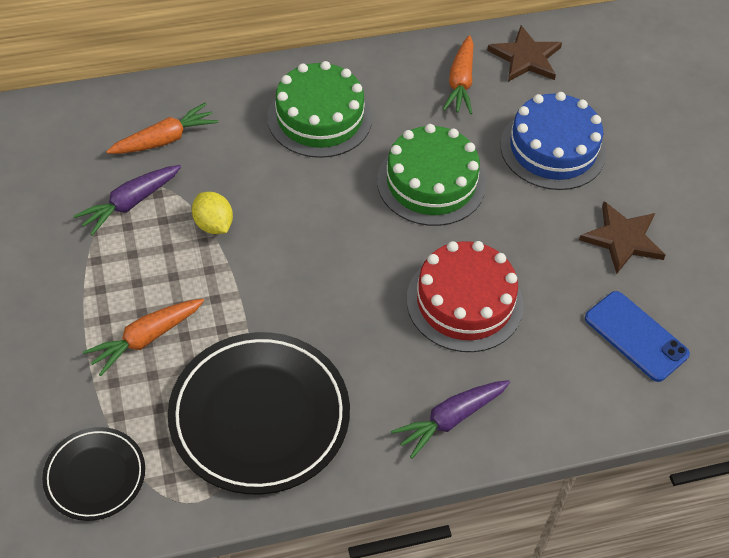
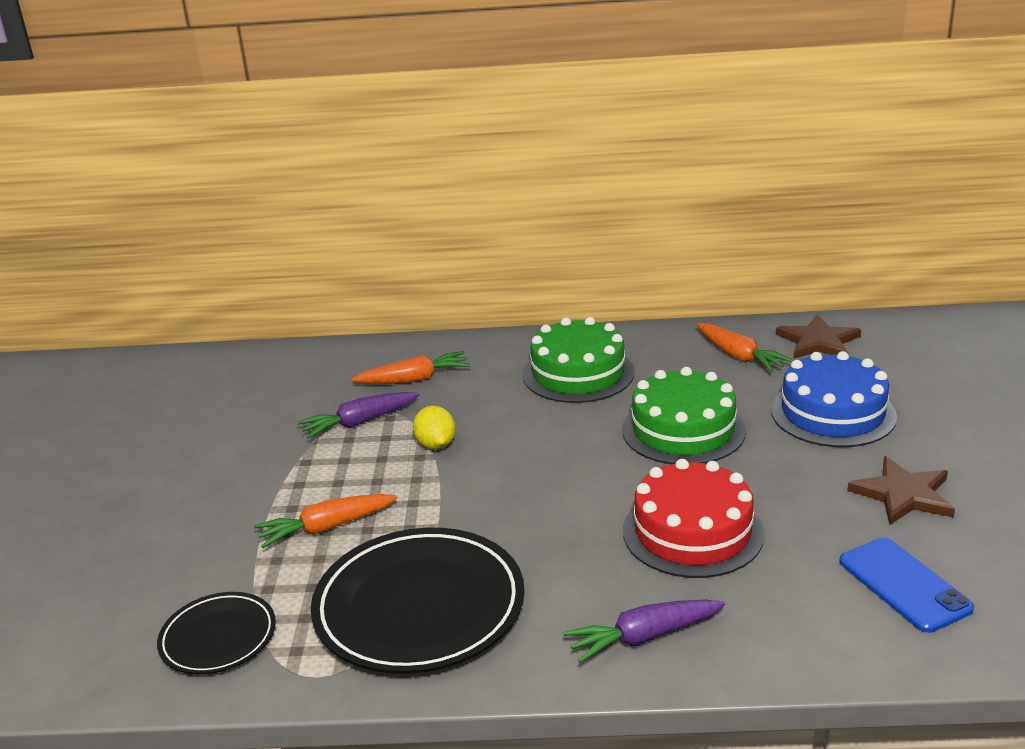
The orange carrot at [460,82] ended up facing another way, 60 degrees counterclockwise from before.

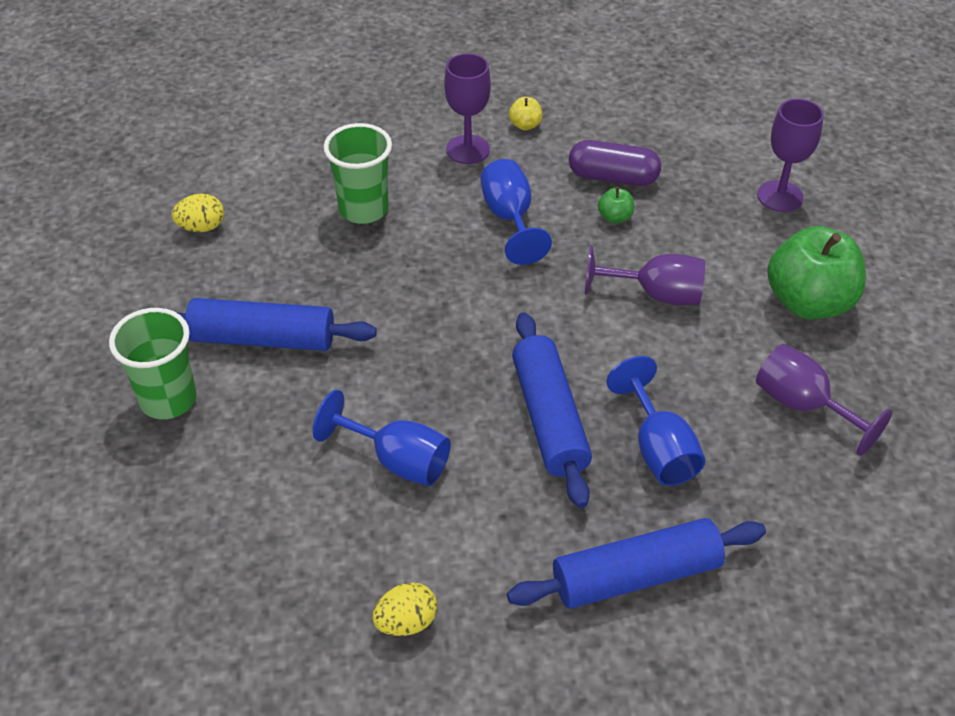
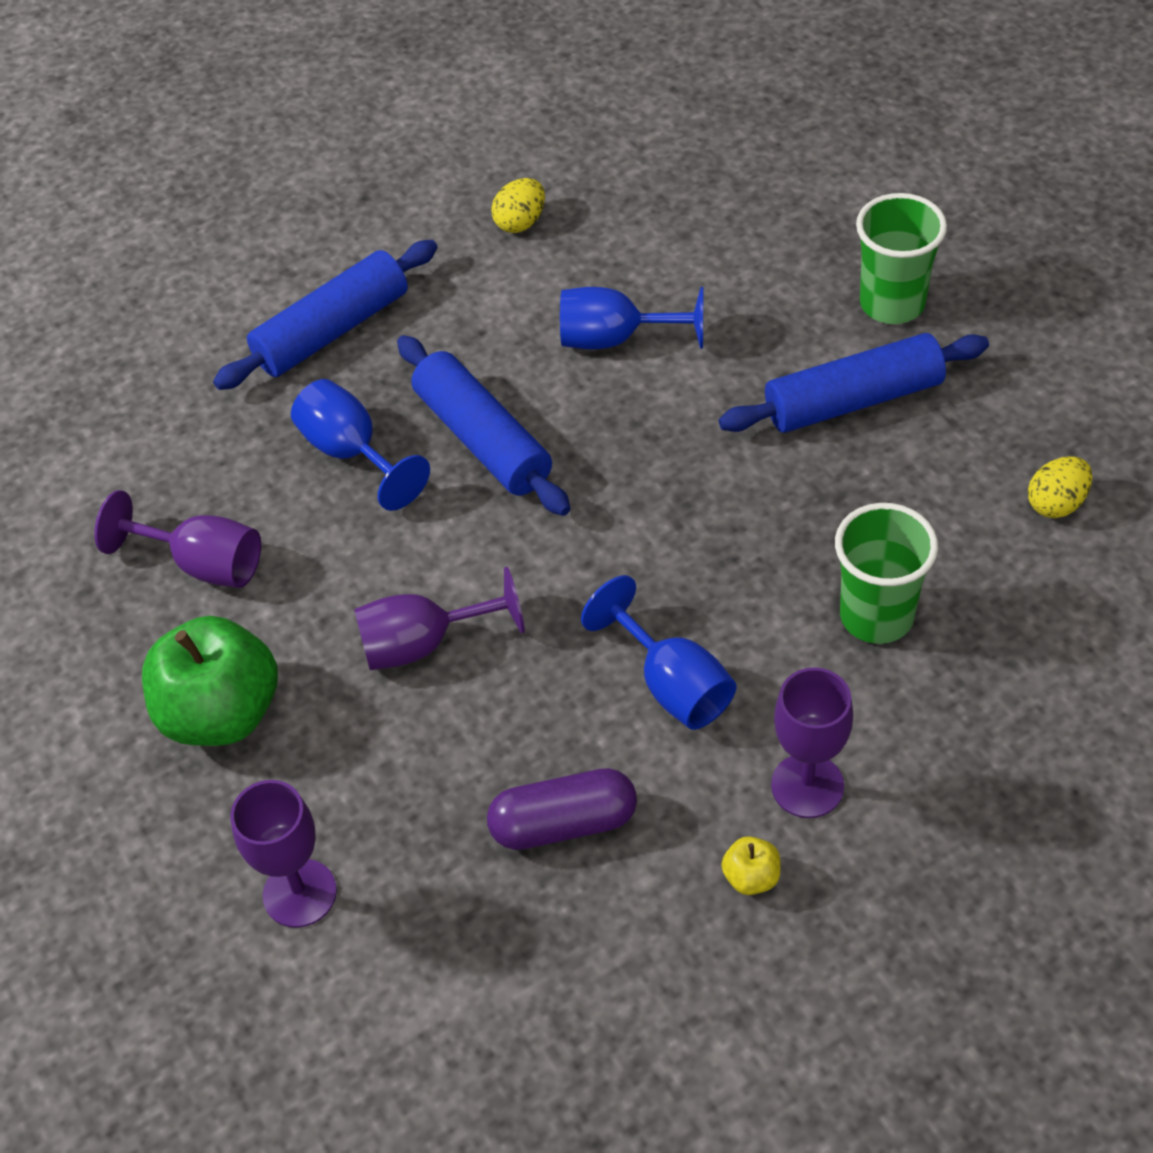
The second view lost the green apple at [615,217].

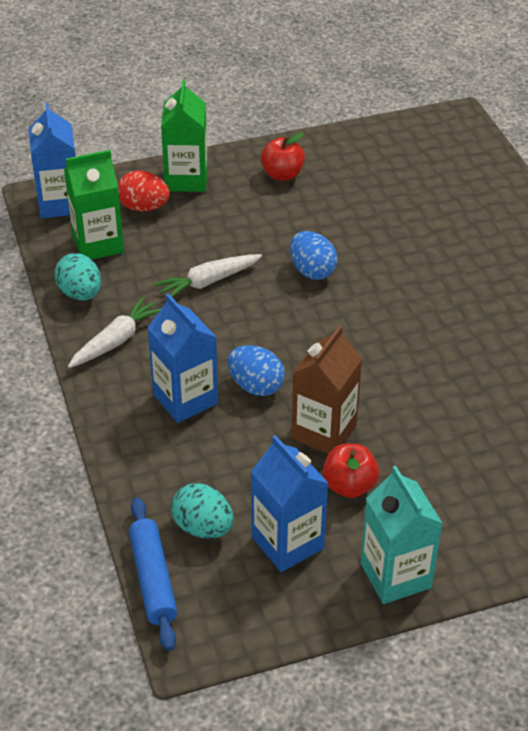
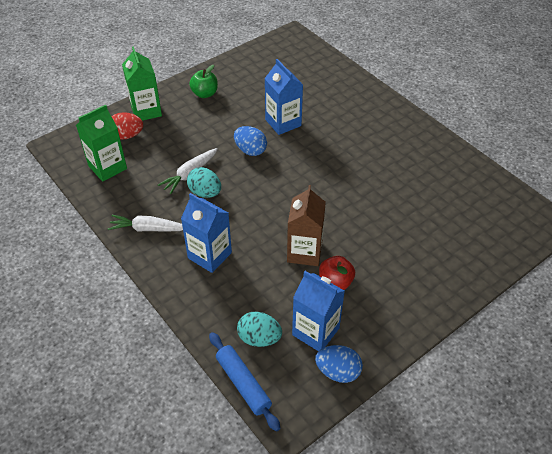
The second view lost the turquoise carton at [395,575].
The blue carton ended up elsewhere, having gone from [60,203] to [283,123].
The turquoise egg ended up elsewhere, having gone from [80,294] to [205,192].
The blue egg ended up elsewhere, having gone from [256,386] to [338,371].
What was the red apple at [282,174] turned into the green apple at [205,94].
The white carrot at [116,340] ended up facing another way, 105 degrees counterclockwise from before.

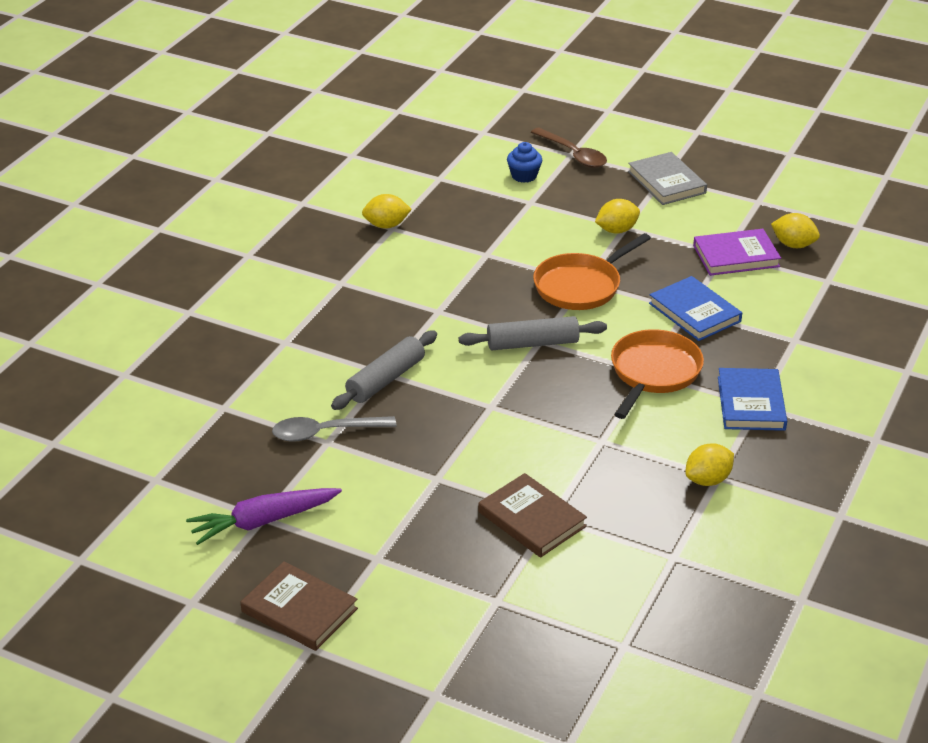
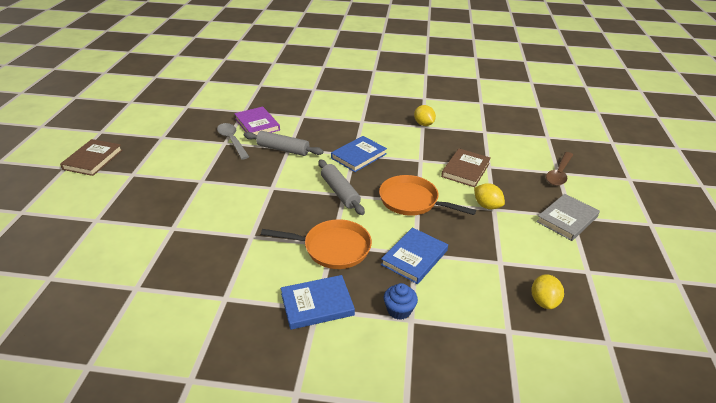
The second view lost the purple carrot at [263,521].
The second view lost the yellow lemon at [708,480].
The second view gained the blue book at [358,156].
The brown book ended up elsewhere, having gone from [532,519] to [465,170].
The blue cupcake ended up elsewhere, having gone from [524,176] to [399,310].
The purple book ended up elsewhere, having gone from [736,256] to [257,124].

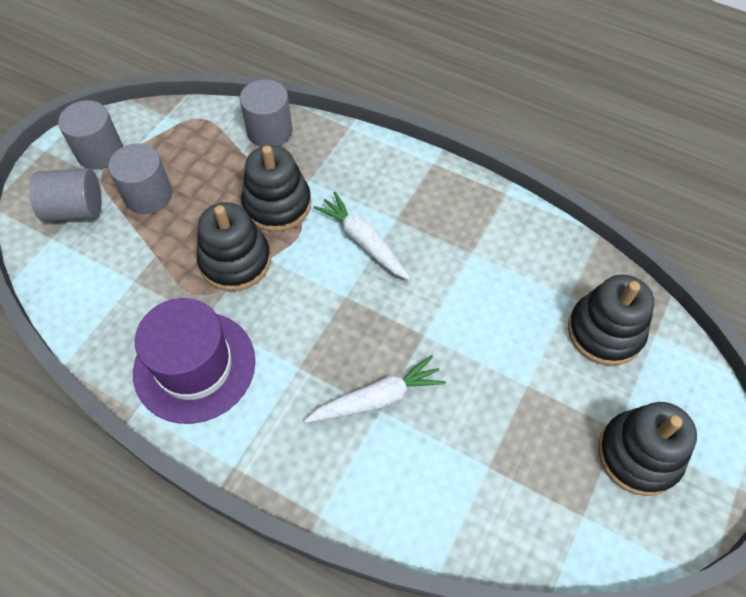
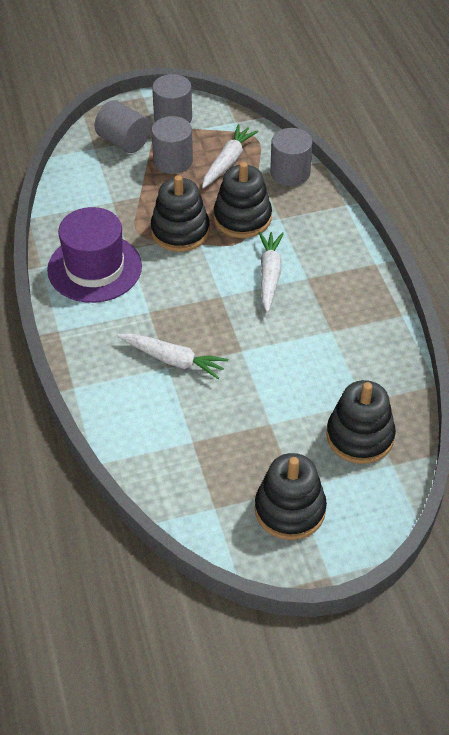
The second view gained the white carrot at [228,162].

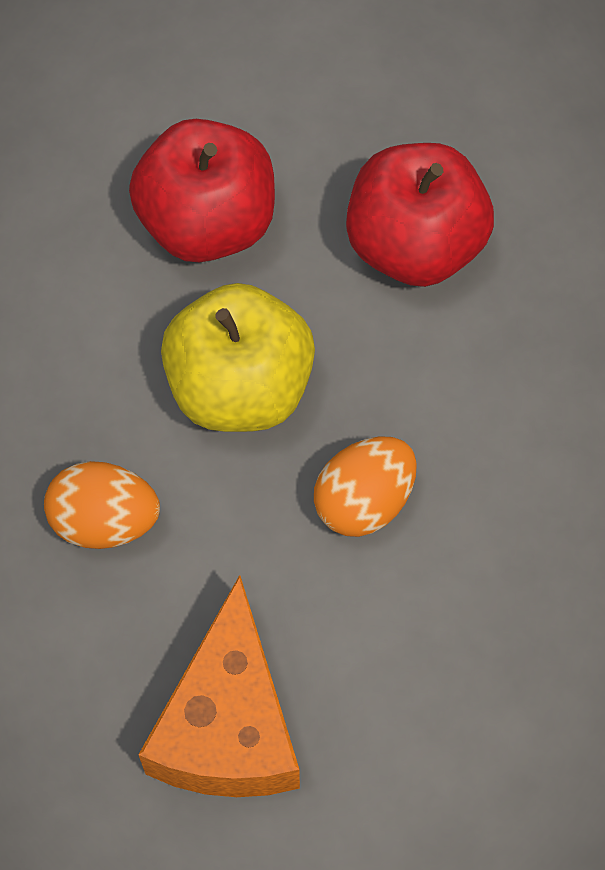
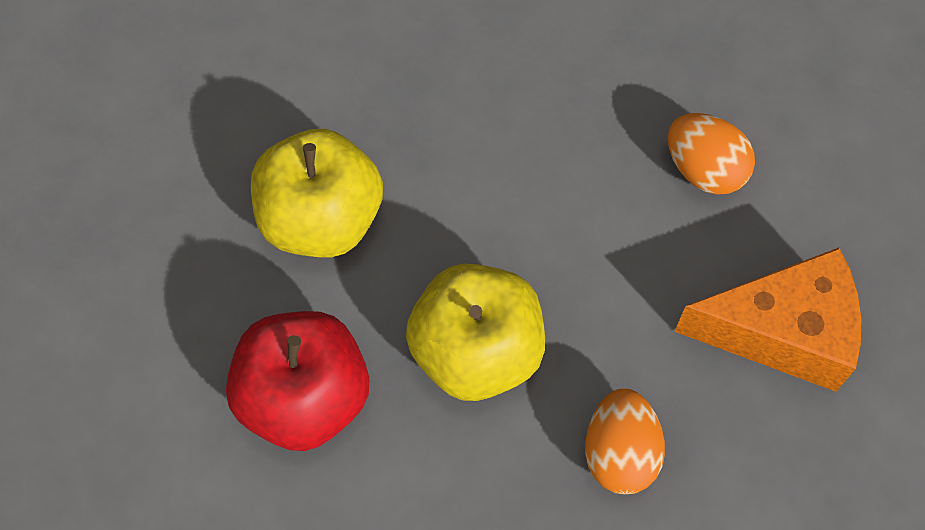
The orange egg ended up elsewhere, having gone from [364,502] to [704,170].
What was the red apple at [414,246] turned into the yellow apple at [321,220].

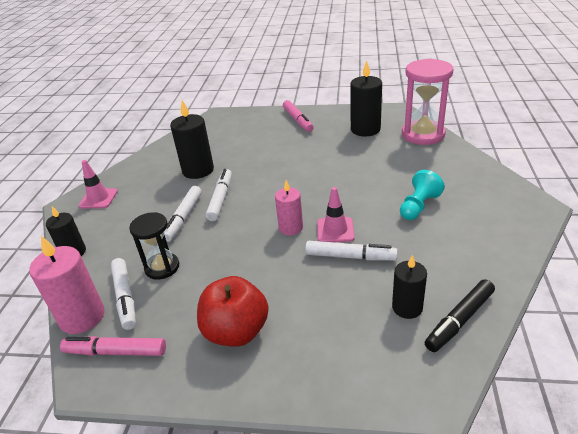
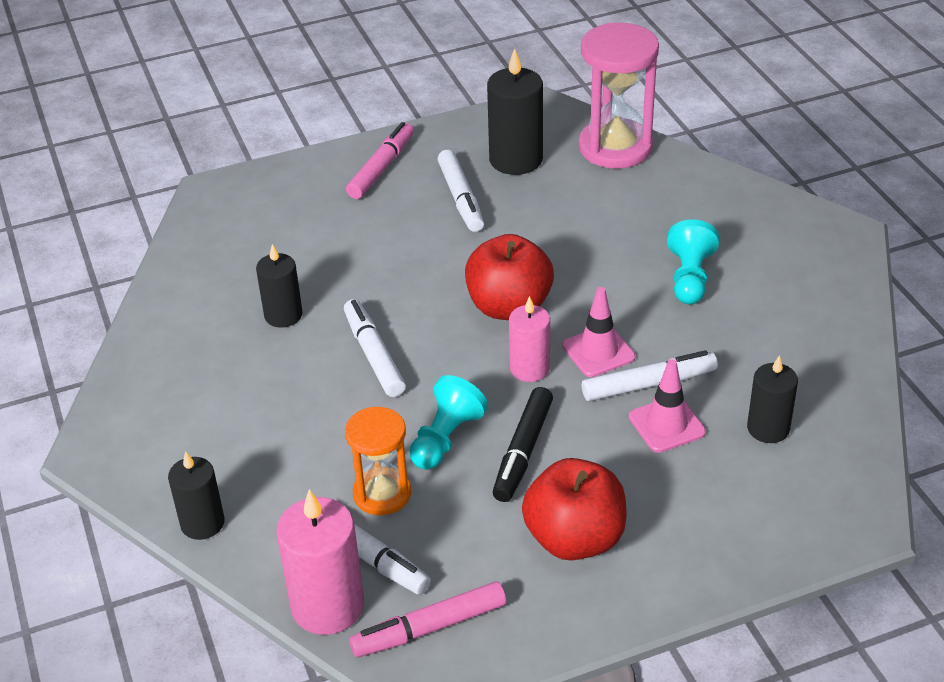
The second view gained the turquoise pawn at [446,438].
The second view gained the red apple at [509,307].
The pink traffic cone ended up elsewhere, having gone from [98,198] to [666,424].
The white marker ended up elsewhere, having gone from [183,218] to [461,198].
The black marker ended up elsewhere, having gone from [459,320] to [523,451].
What was the black hourglass at [162,267] turned into the orange hourglass at [382,494].
The pink marker at [298,120] ended up facing another way, 105 degrees counterclockwise from before.
The size of the black candle at [198,170] changed by a factor of 0.64.

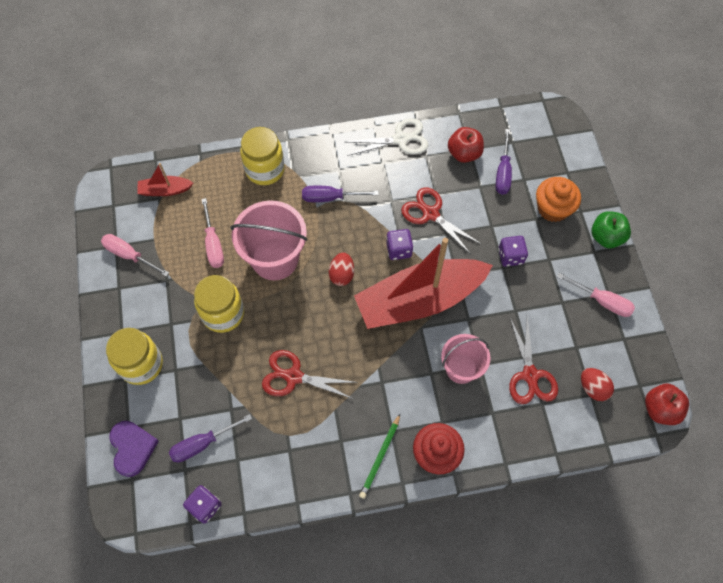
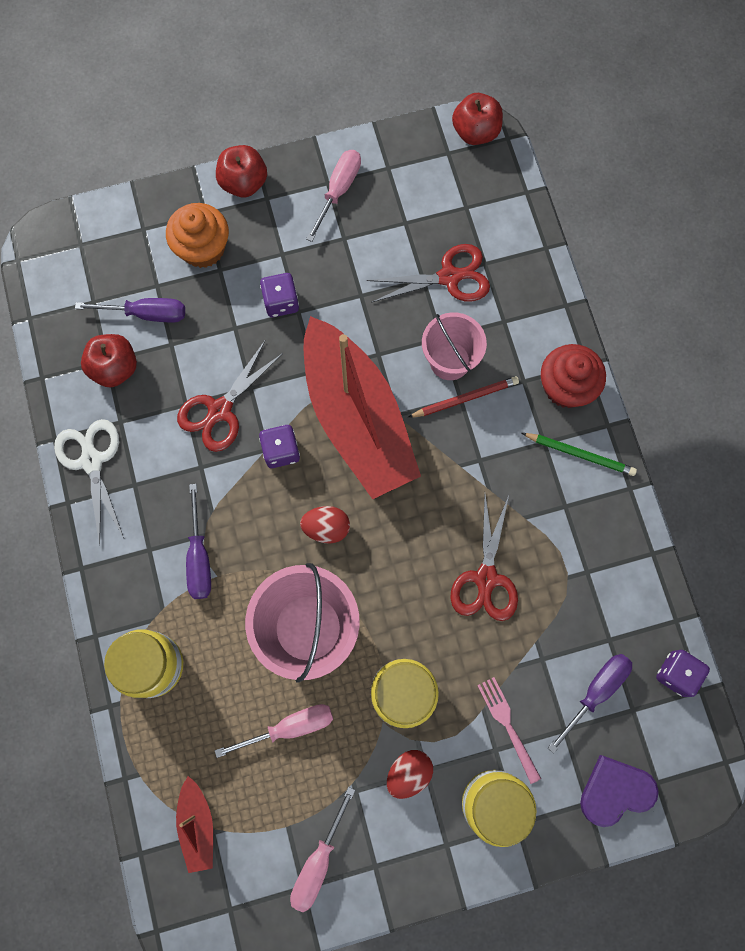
The second view gained the red pencil at [465,398].
The second view gained the pink fork at [508,725].
The red egg ended up elsewhere, having gone from [593,388] to [408,772].
What was the green apple at [606,237] turned into the red apple at [244,183].
The purple screwdriver at [202,444] ended up facing another way, 105 degrees counterclockwise from before.

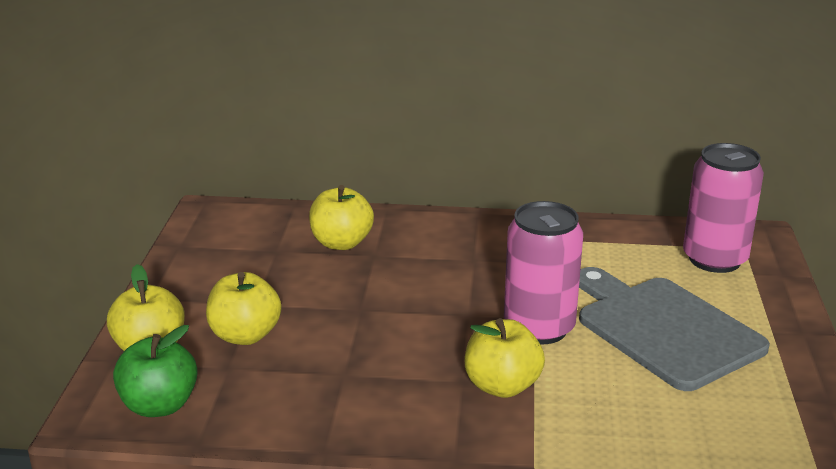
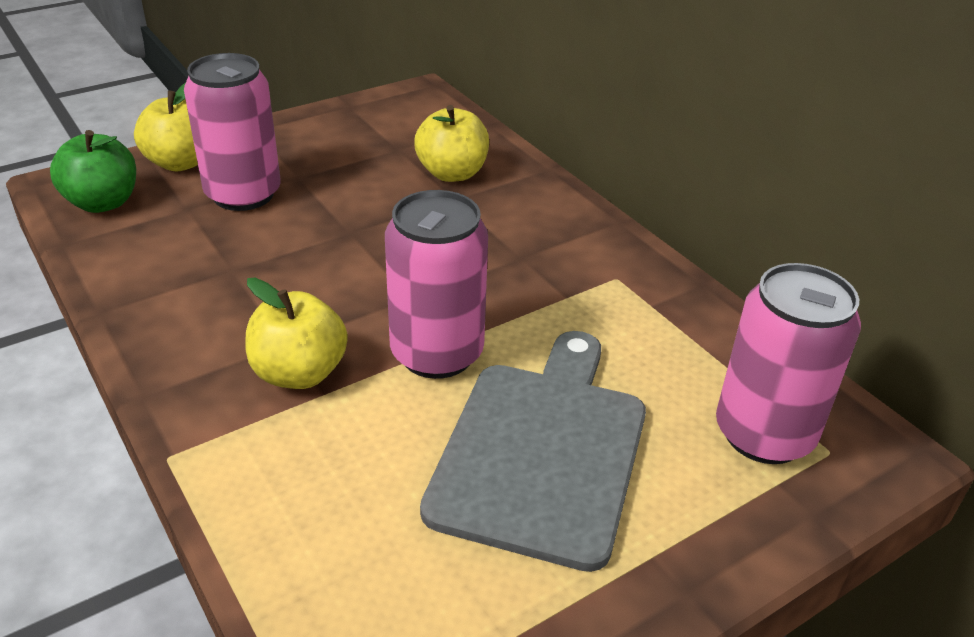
Where the yellow apple stood at [245,335], the pink can came to stand at [243,194].

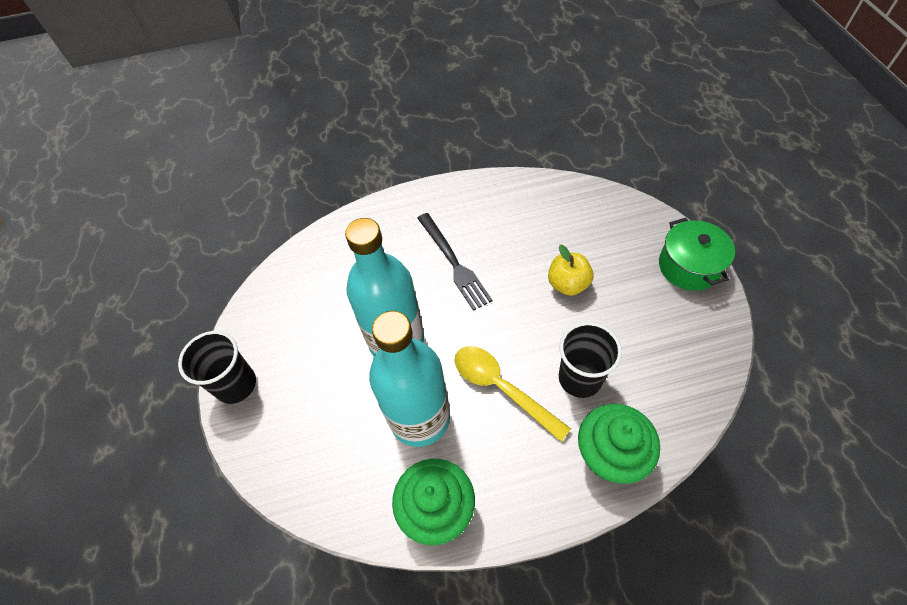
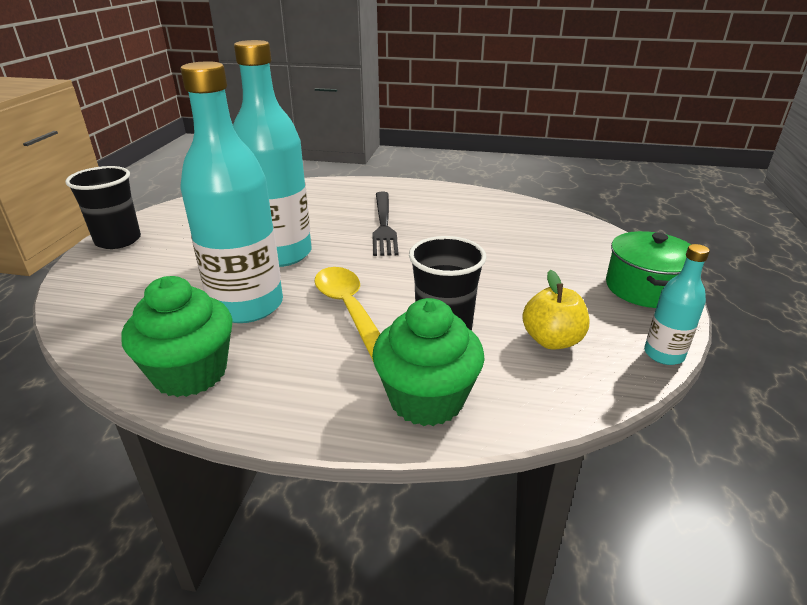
The second view gained the turquoise bottle at [663,354].
The yellow apple ended up elsewhere, having gone from [568,284] to [552,340].

